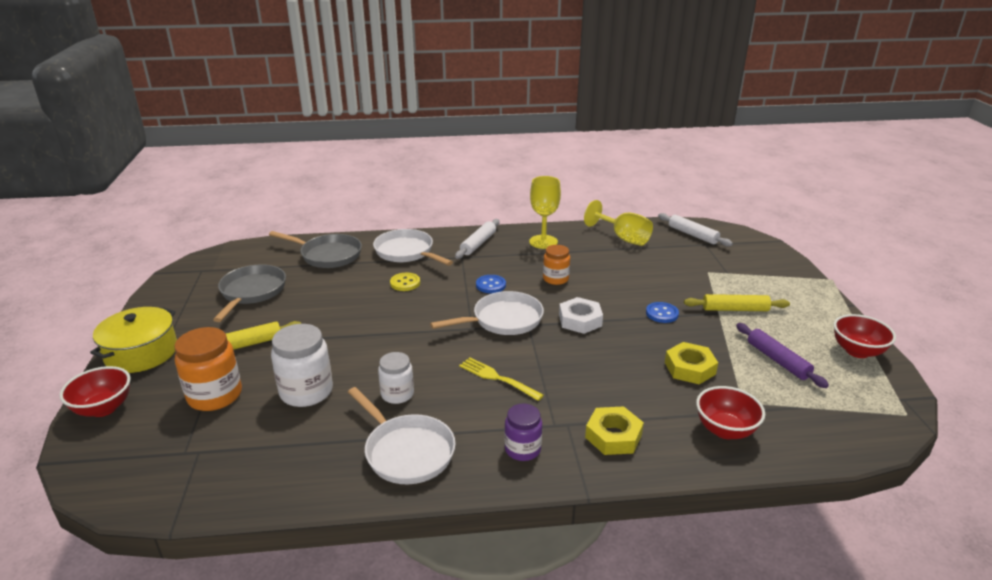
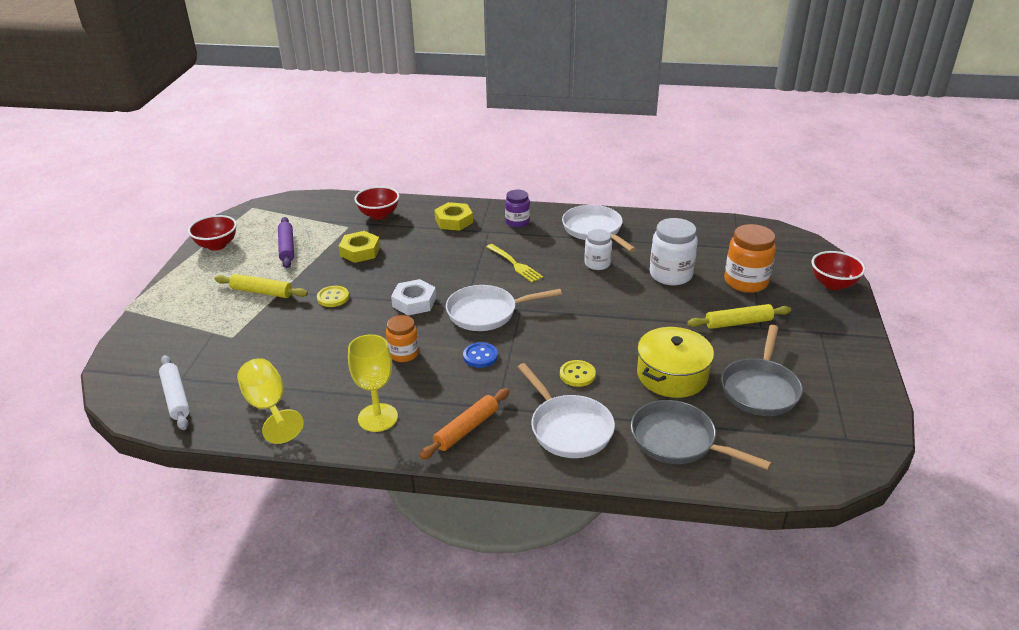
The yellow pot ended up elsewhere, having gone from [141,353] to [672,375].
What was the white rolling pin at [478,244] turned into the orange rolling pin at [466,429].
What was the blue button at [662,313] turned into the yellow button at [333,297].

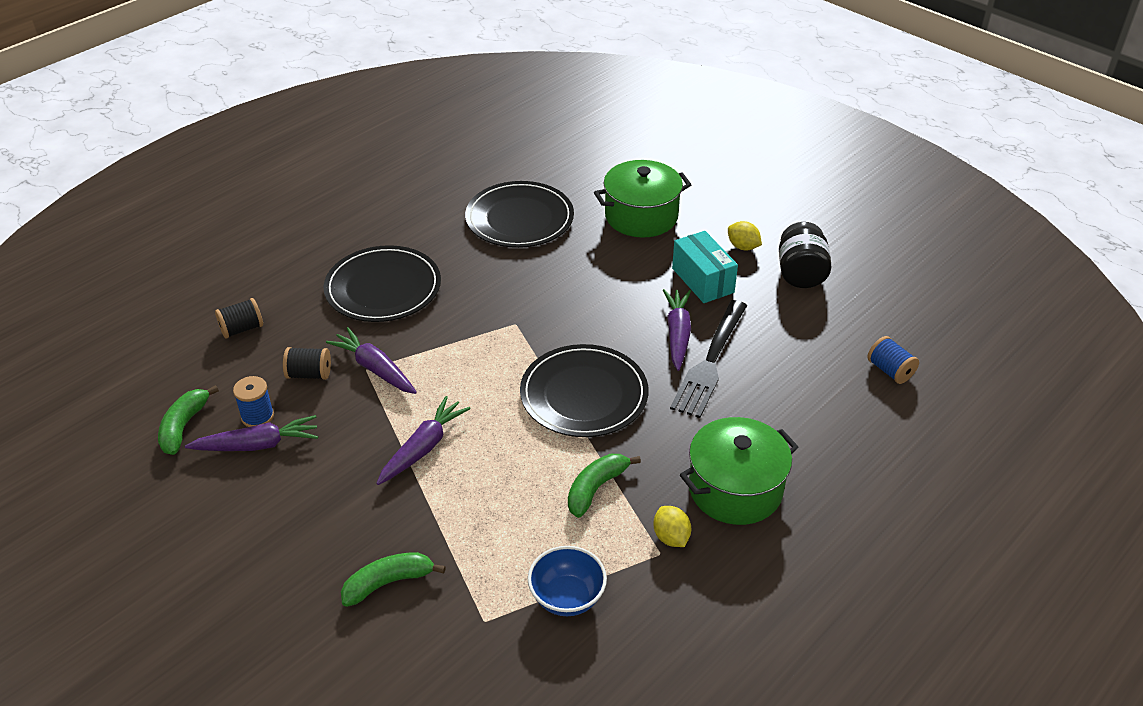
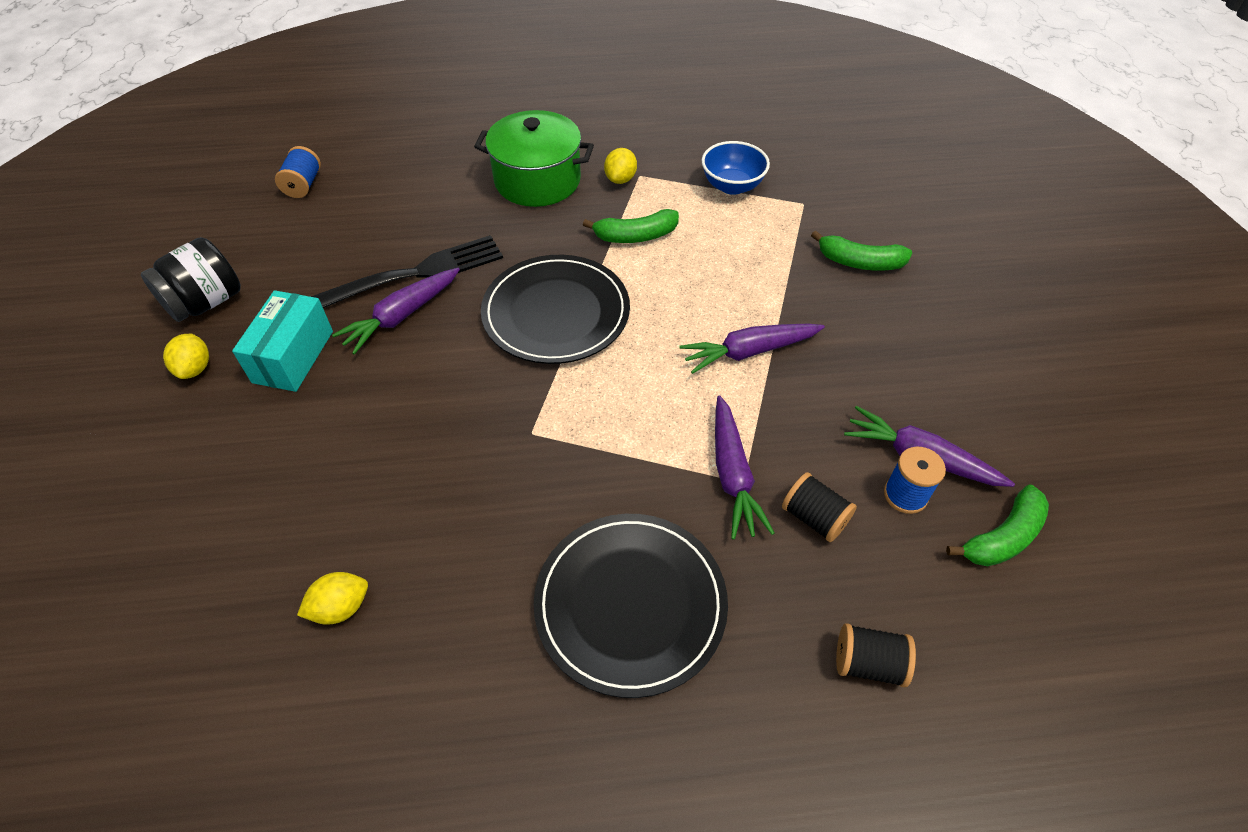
The second view lost the green pot at [641,216].
Where the black plate stood at [519,218], the yellow lemon came to stand at [340,607].

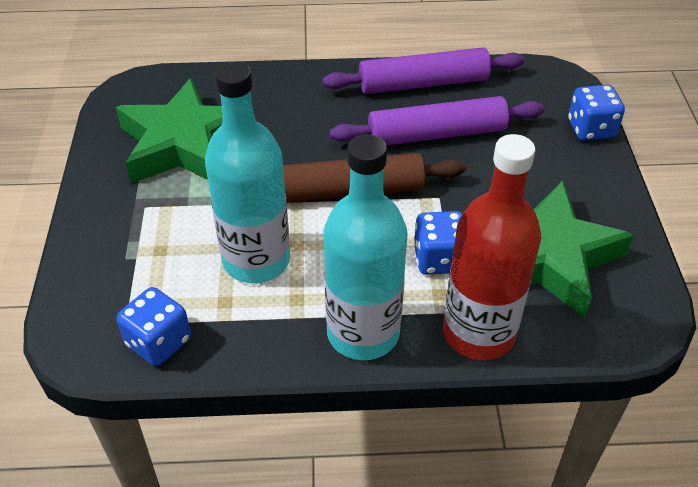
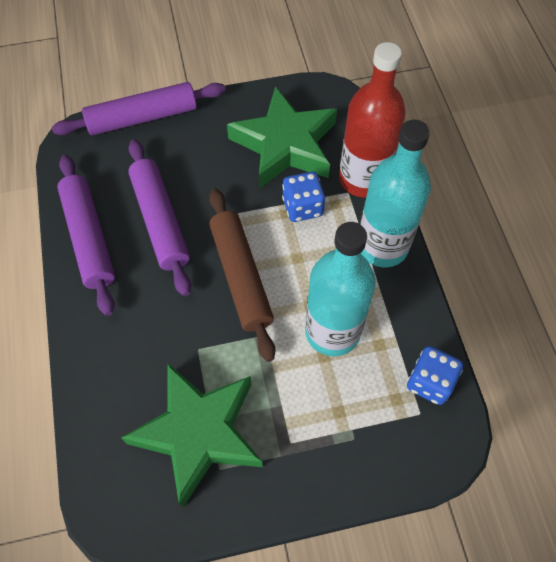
Where the blue dice stood at [591,129], the purple rolling pin came to stand at [142,118].

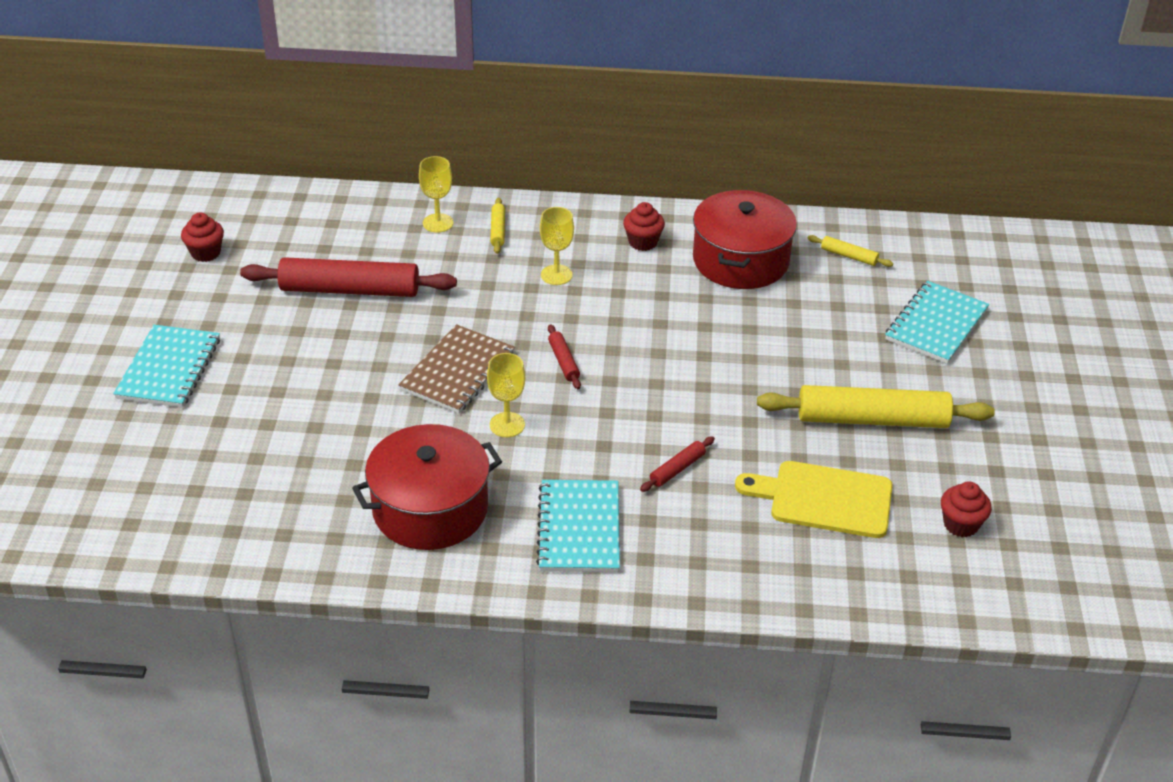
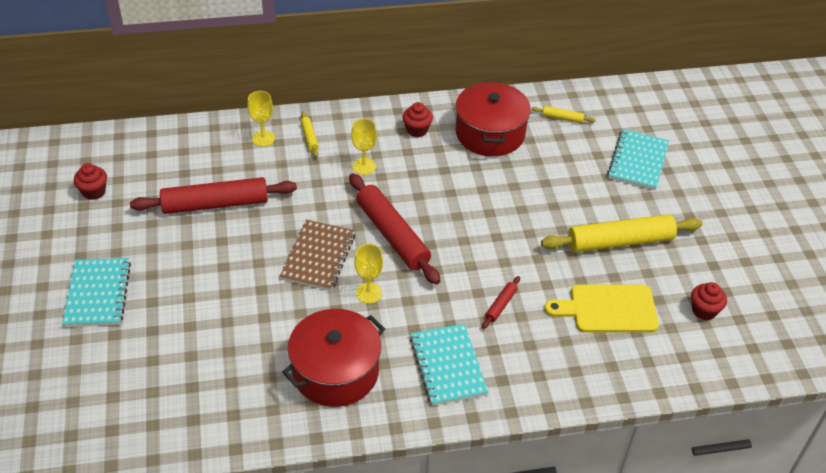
The size of the red rolling pin at [564,361] changed by a factor of 2.30.

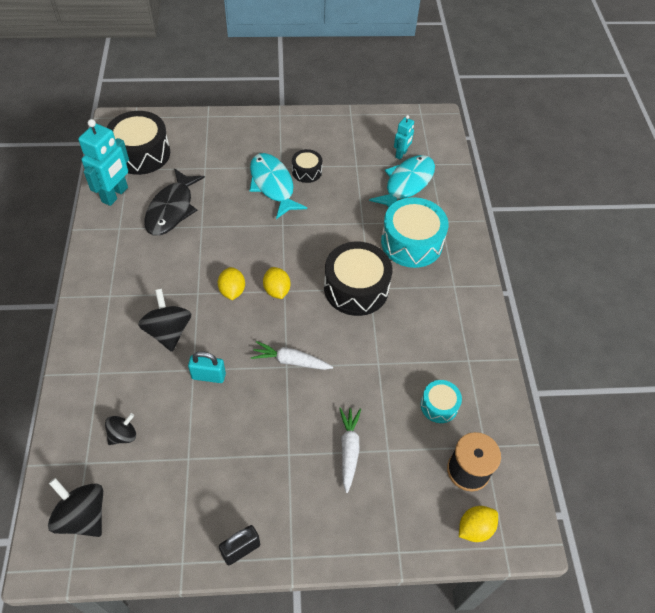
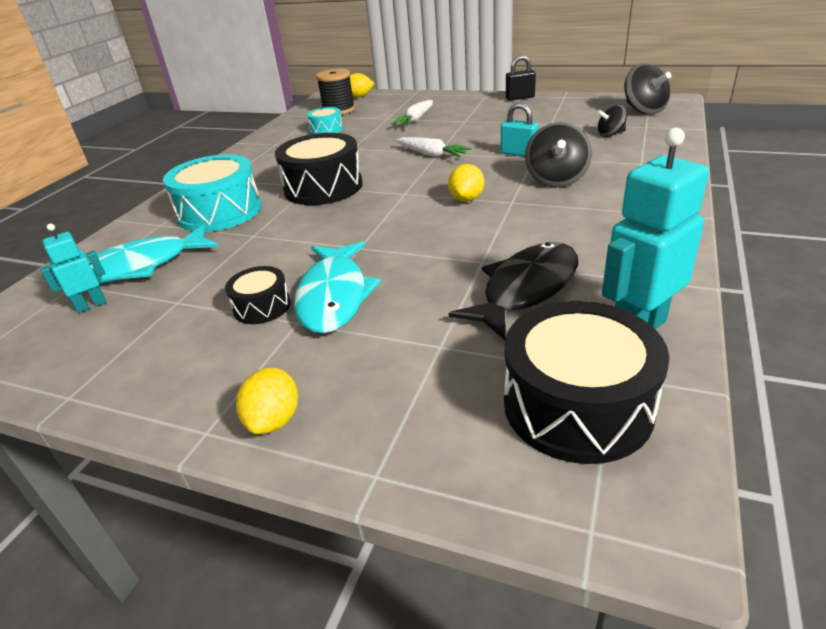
The yellow lemon ended up elsewhere, having gone from [277,290] to [274,420].

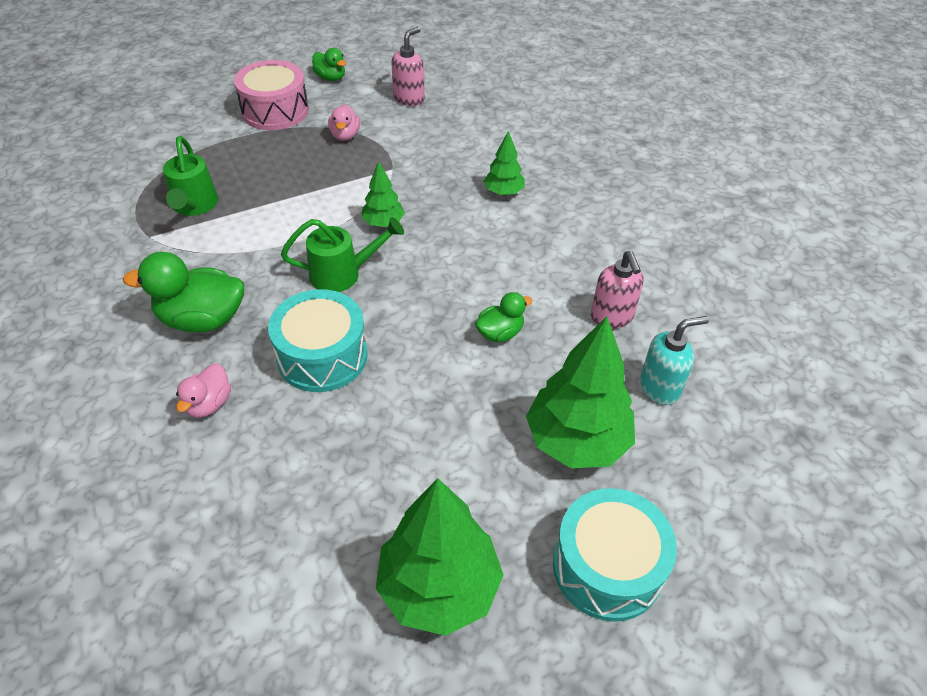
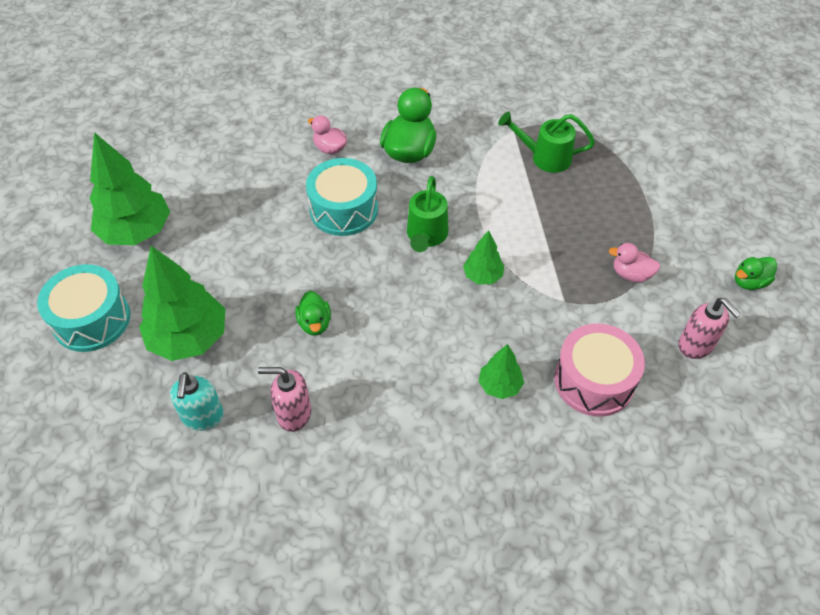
The pink drum ended up elsewhere, having gone from [275,111] to [594,381].

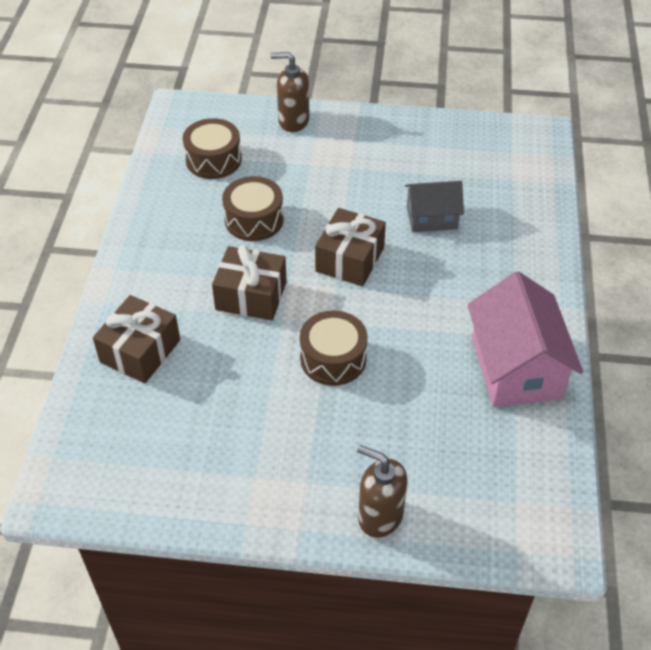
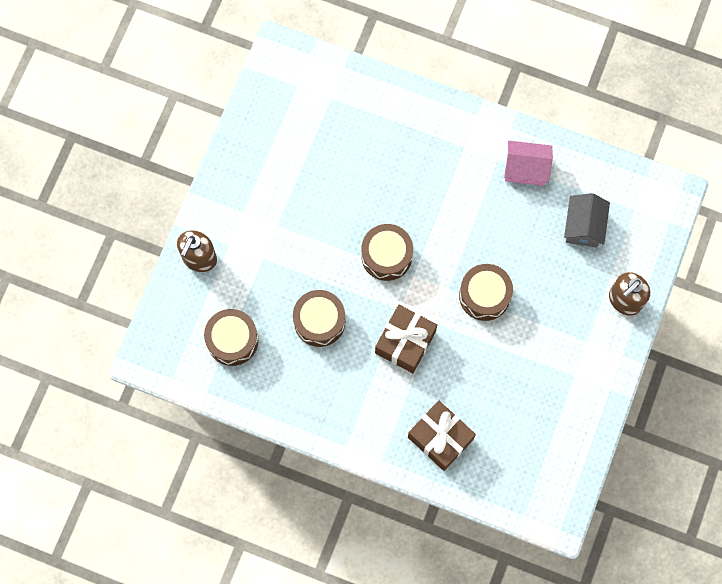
The grey house ended up elsewhere, having gone from [431,218] to [583,226].
Where the brown gift stood at [350,259], the brown drum came to stand at [386,256].
The size of the pink house at [516,367] changed by a factor of 0.59.

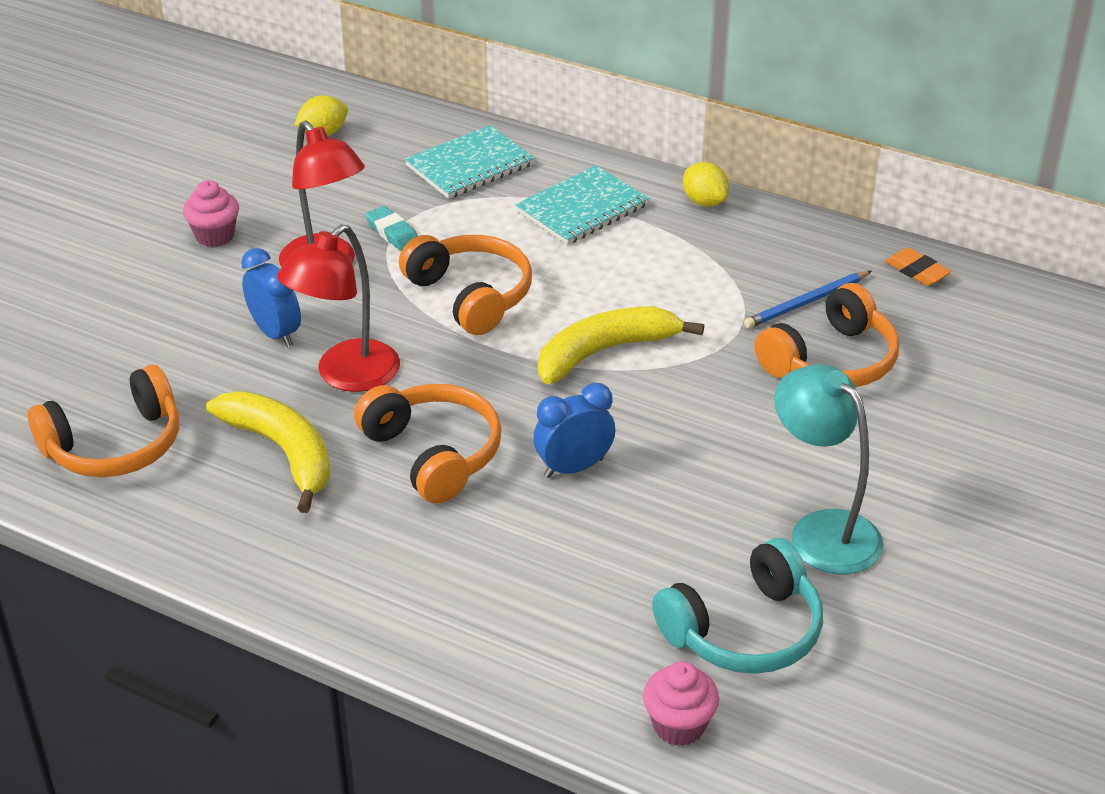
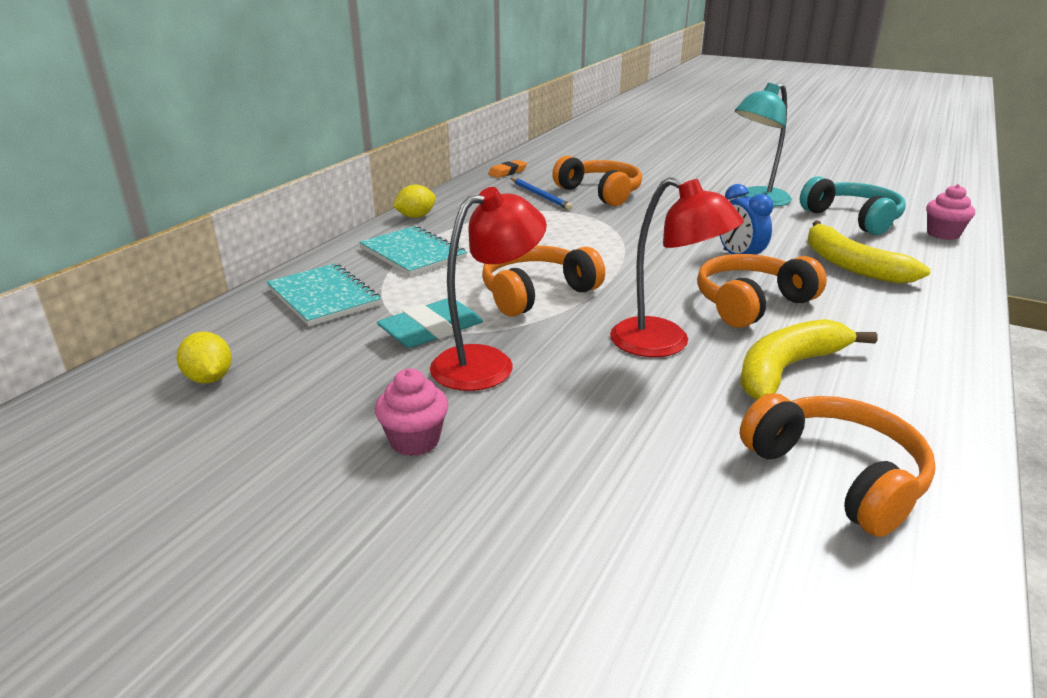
The second view lost the blue clock at [275,333].
The yellow banana ended up elsewhere, having gone from [605,351] to [850,265].
The size of the turquoise eraser at [392,233] changed by a factor of 1.58.

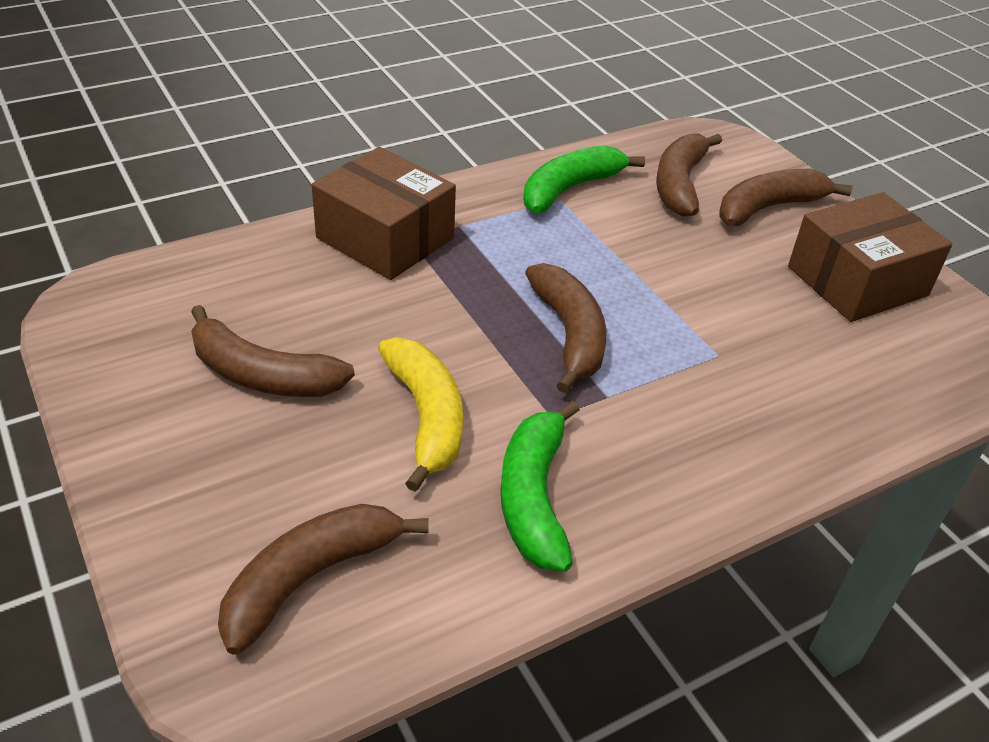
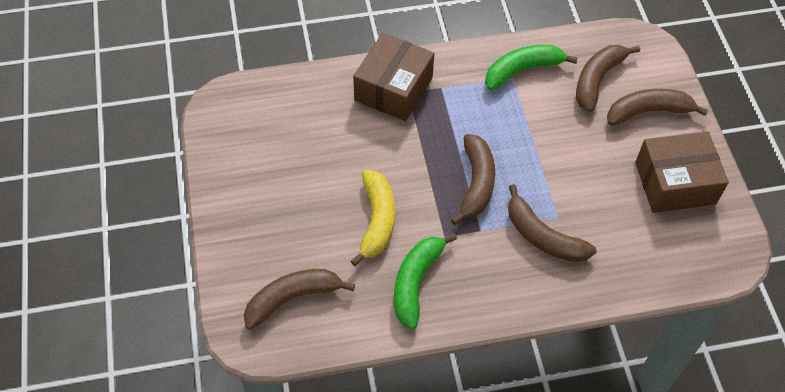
The brown banana ended up elsewhere, having gone from [262,375] to [543,236].
The brown box at [385,238] ended up facing another way, 60 degrees clockwise from before.

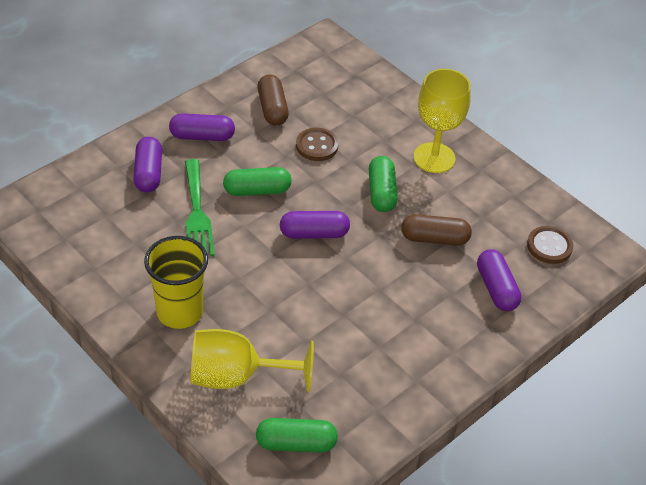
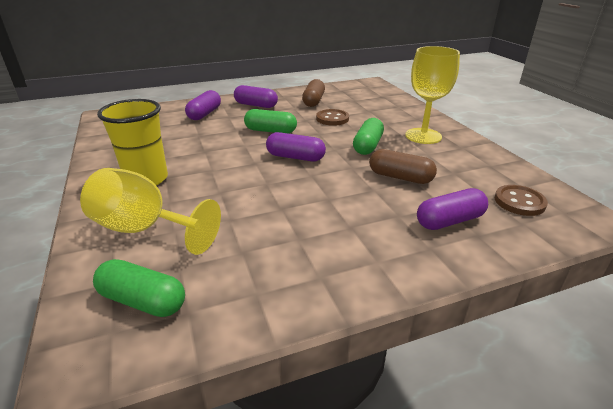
The second view lost the green fork at [197,213].
The purple capsule at [496,288] ended up facing another way, 60 degrees clockwise from before.

